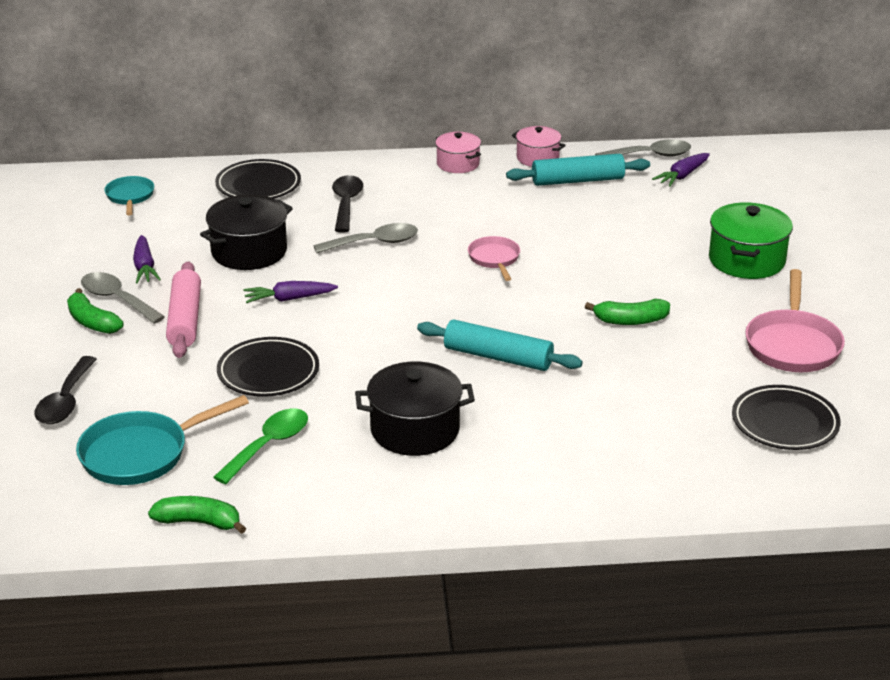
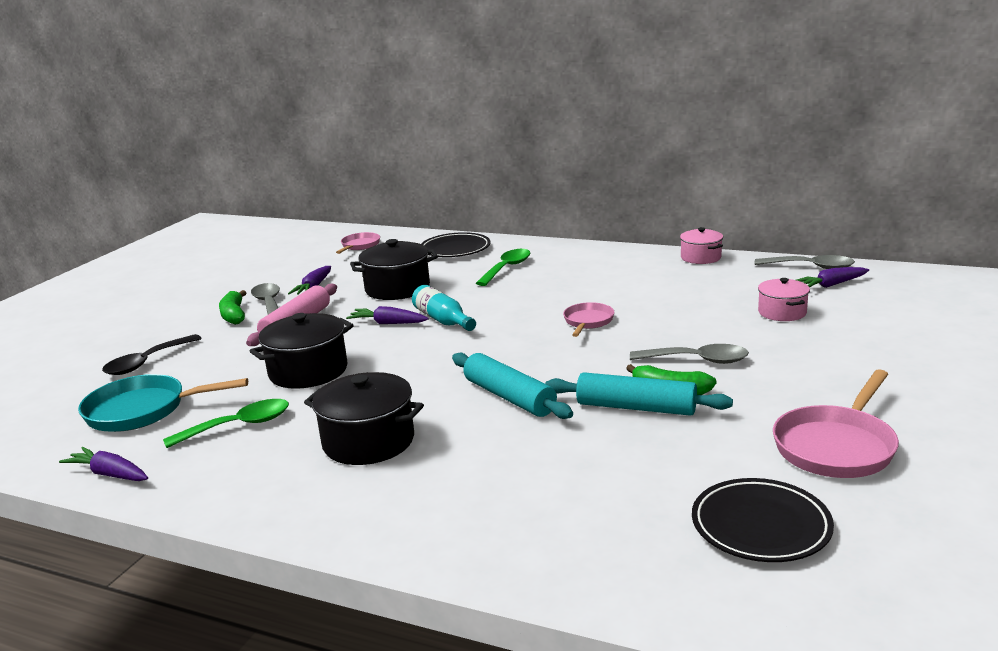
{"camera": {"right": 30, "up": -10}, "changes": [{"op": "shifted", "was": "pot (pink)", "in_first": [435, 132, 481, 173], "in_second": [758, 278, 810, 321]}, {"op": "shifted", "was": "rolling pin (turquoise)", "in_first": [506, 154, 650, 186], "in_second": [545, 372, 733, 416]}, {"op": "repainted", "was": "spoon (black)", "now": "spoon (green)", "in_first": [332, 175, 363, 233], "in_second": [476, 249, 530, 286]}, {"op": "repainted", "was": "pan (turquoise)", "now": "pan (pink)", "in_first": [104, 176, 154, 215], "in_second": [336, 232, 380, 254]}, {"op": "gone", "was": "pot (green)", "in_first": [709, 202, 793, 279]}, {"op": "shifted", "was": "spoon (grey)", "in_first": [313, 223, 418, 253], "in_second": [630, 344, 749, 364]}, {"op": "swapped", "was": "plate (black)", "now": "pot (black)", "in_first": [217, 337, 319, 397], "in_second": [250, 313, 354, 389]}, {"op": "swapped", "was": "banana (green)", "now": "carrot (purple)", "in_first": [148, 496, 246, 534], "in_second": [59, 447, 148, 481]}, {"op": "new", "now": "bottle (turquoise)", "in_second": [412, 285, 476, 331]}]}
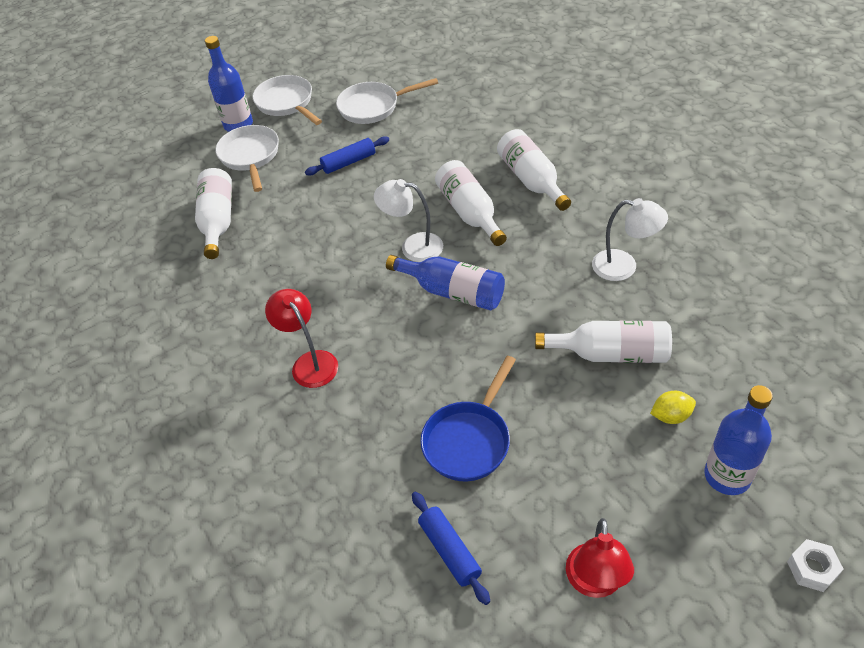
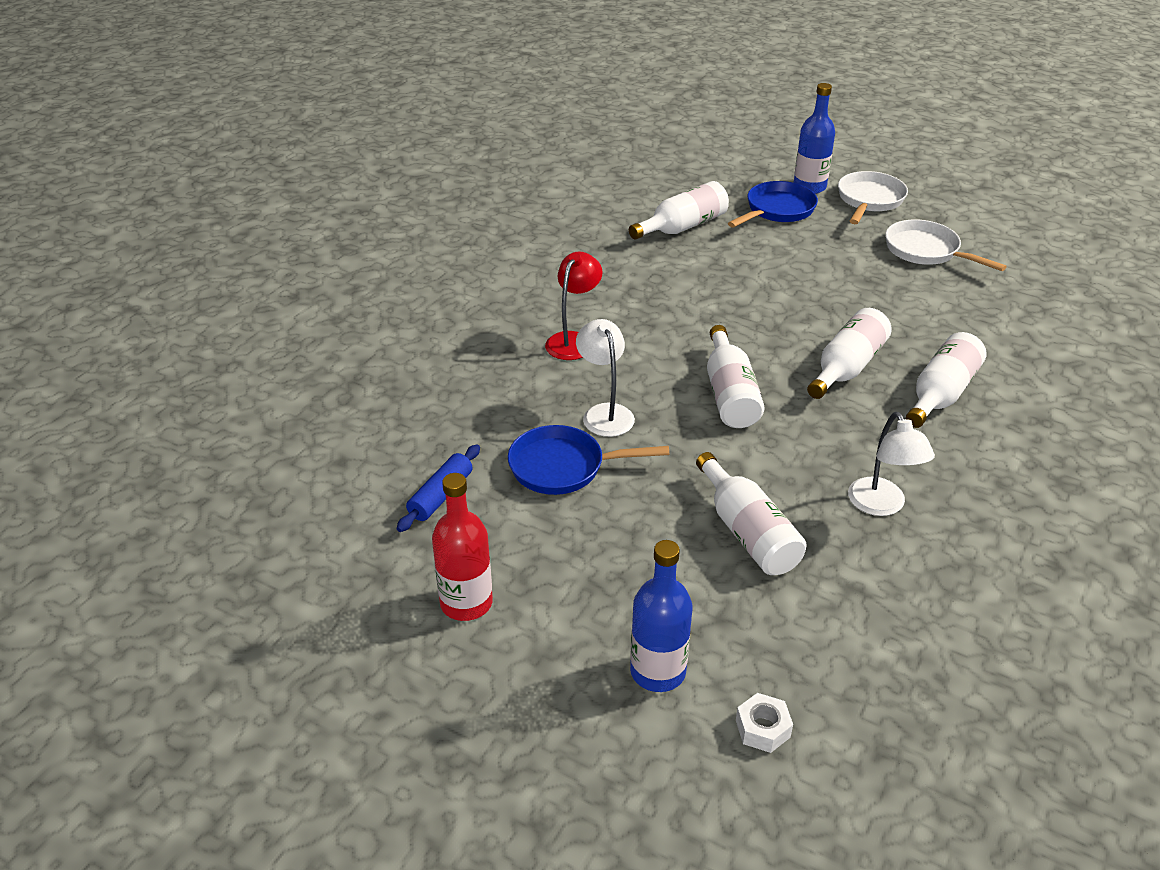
{"camera": {"right": 55, "up": -10}, "changes": [{"op": "repainted", "was": "pan (white)", "now": "pan (blue)", "in_first": [215, 125, 279, 192], "in_second": [728, 181, 818, 228]}, {"op": "gone", "was": "rolling pin (blue)", "in_first": [305, 136, 389, 176]}, {"op": "shifted", "was": "lamp (white)", "in_first": [374, 179, 443, 262], "in_second": [576, 319, 635, 437]}, {"op": "repainted", "was": "bottle (blue)", "now": "bottle (white)", "in_first": [386, 255, 505, 310], "in_second": [707, 325, 765, 428]}, {"op": "gone", "was": "lemon (yellow)", "in_first": [650, 391, 696, 424]}, {"op": "swapped", "was": "lamp (red)", "now": "bottle (red)", "in_first": [566, 518, 634, 598], "in_second": [432, 473, 493, 621]}, {"op": "shifted", "was": "nut (white)", "in_first": [787, 539, 843, 592], "in_second": [736, 693, 793, 753]}]}
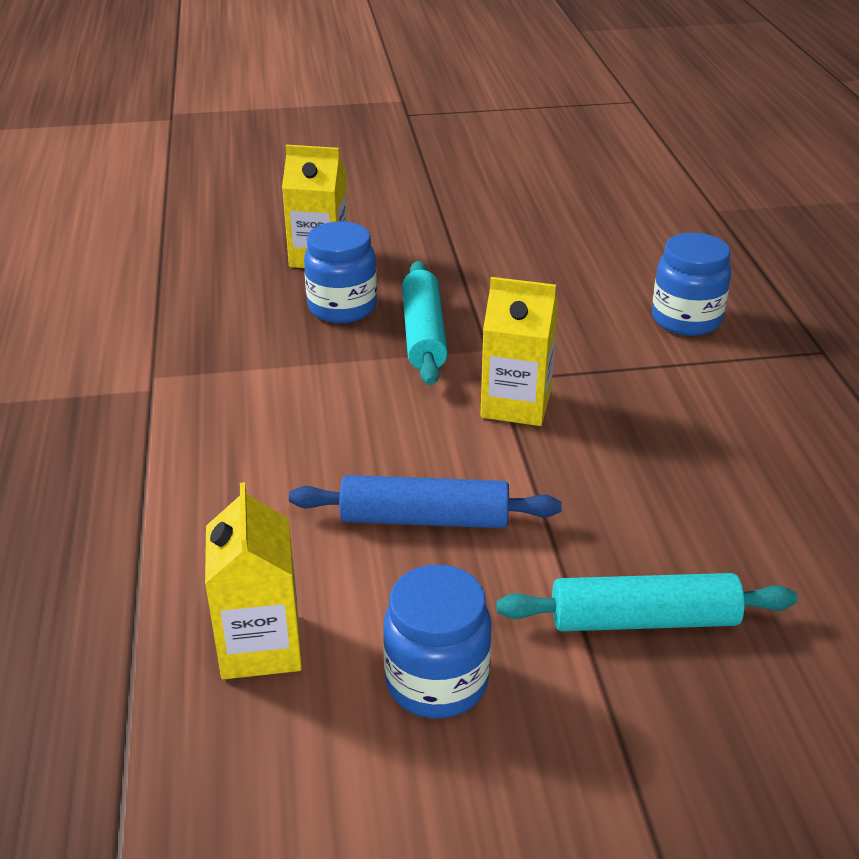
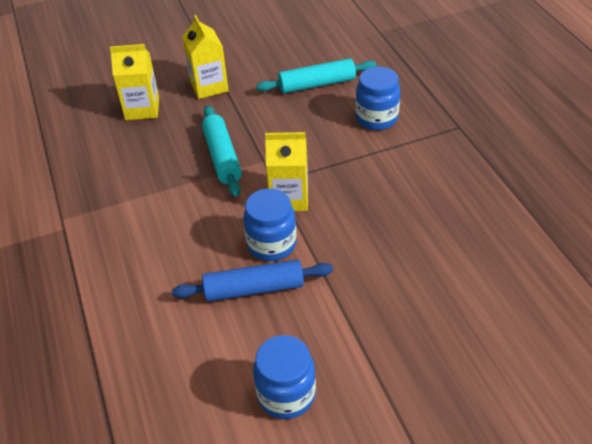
{"camera": {"right": -10, "up": 10}, "changes": [{"op": "shifted", "was": "jar (blue)", "in_first": [304, 222, 377, 323], "in_second": [243, 188, 297, 261]}, {"op": "shifted", "was": "carton (yellow)", "in_first": [205, 482, 302, 679], "in_second": [182, 15, 229, 99]}, {"op": "shifted", "was": "rolling pin (turquoise)", "in_first": [496, 573, 797, 631], "in_second": [256, 58, 377, 93]}]}
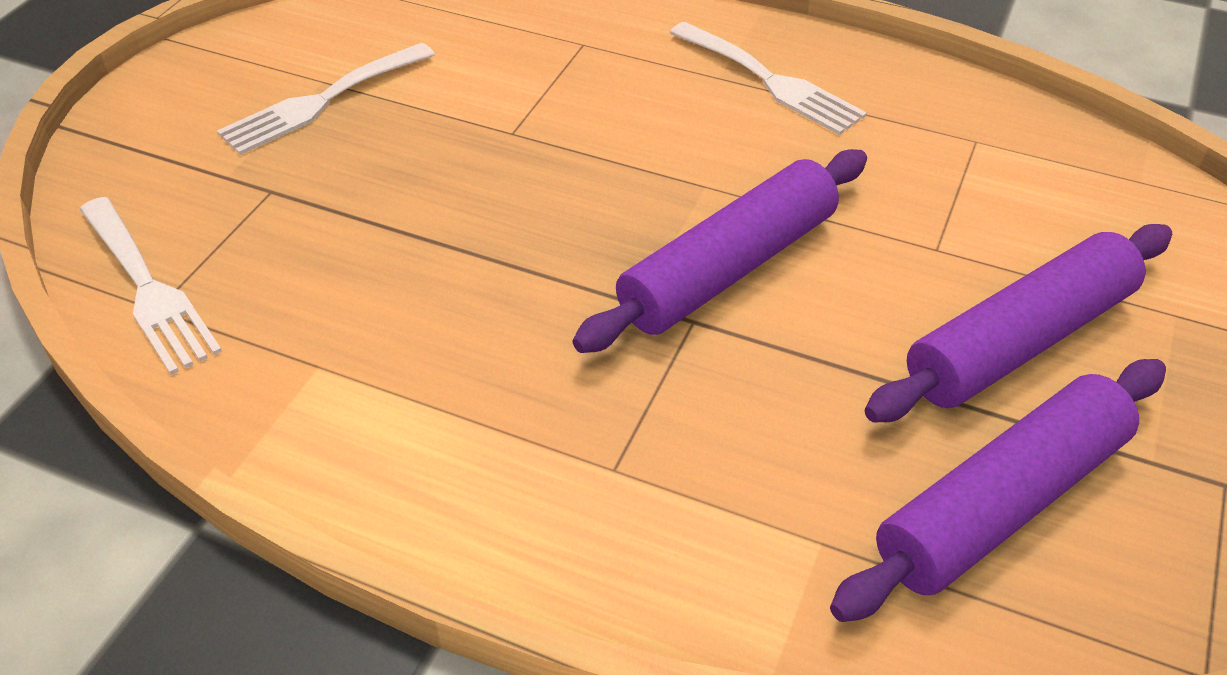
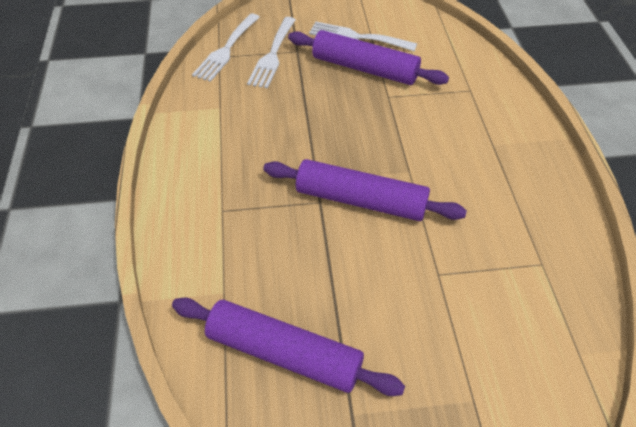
{"camera": {"right": 60, "up": 5}, "changes": [{"op": "shifted", "was": "fork (white)", "in_first": [670, 22, 867, 135], "in_second": [247, 17, 296, 88]}, {"op": "shifted", "was": "rolling pin (purple)", "in_first": [864, 224, 1172, 422], "in_second": [288, 30, 449, 85]}]}
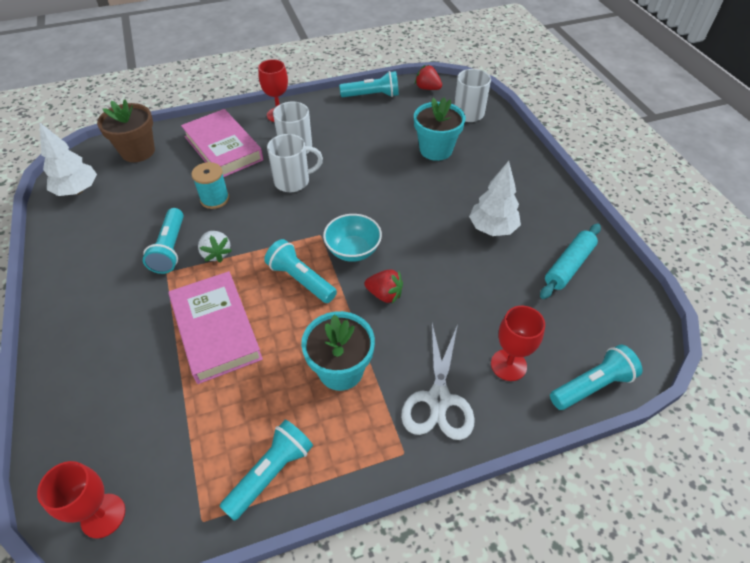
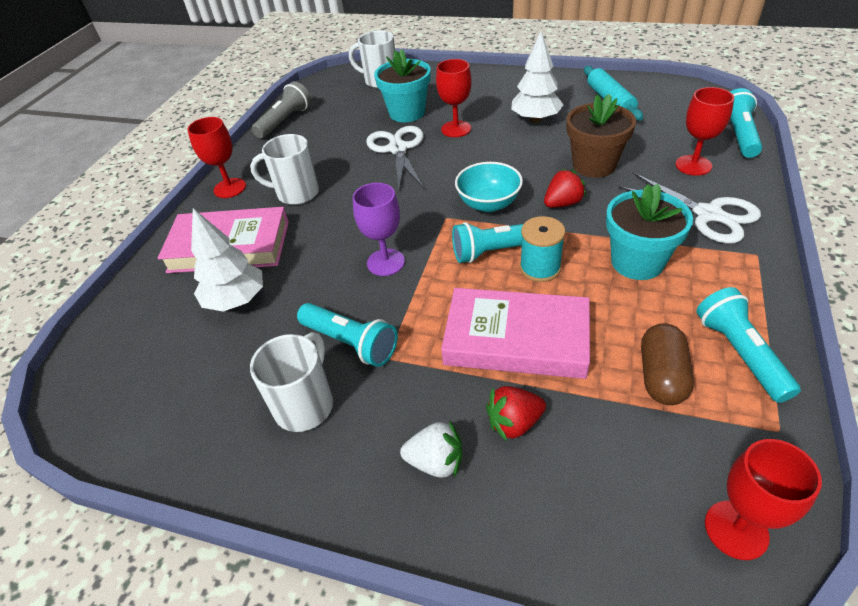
{"camera": {"right": -50, "up": -5}, "changes": [{"op": "shifted", "was": "strawberry (red)", "in_first": [415, 65, 442, 90], "in_second": [486, 386, 546, 441]}, {"op": "repainted", "was": "flashlight (turquoise)", "now": "flashlight (grey)", "in_first": [339, 71, 399, 97], "in_second": [252, 81, 311, 138]}, {"op": "shifted", "was": "flower pot (brown)", "in_first": [97, 100, 155, 162], "in_second": [566, 94, 636, 178]}, {"op": "shifted", "was": "tree (white)", "in_first": [39, 122, 97, 196], "in_second": [191, 208, 263, 312]}, {"op": "shifted", "was": "mug (white)", "in_first": [267, 134, 323, 192], "in_second": [250, 332, 333, 432]}, {"op": "shifted", "was": "spool (turquoise)", "in_first": [191, 162, 229, 209], "in_second": [520, 216, 565, 282]}, {"op": "shifted", "was": "strawberry (white)", "in_first": [198, 231, 232, 262], "in_second": [400, 420, 462, 477]}, {"op": "new", "now": "goblet (red)", "in_second": [436, 59, 472, 137]}, {"op": "new", "now": "scissors (white)", "in_second": [366, 126, 424, 189]}, {"op": "new", "now": "goblet (purple)", "in_second": [353, 183, 405, 276]}, {"op": "new", "now": "capsule (brown)", "in_second": [641, 323, 694, 405]}]}
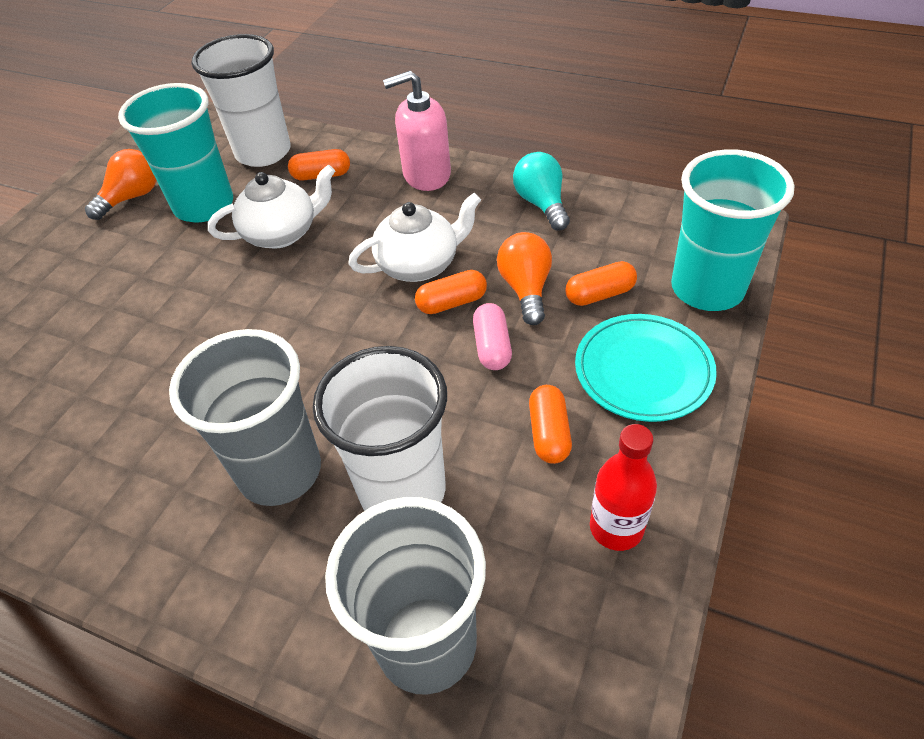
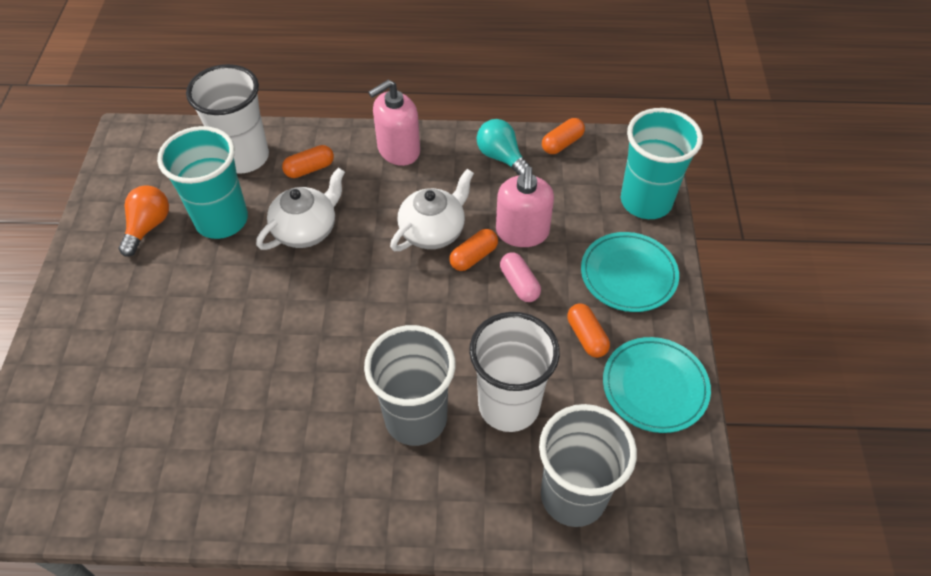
{"camera": {"right": -25, "up": 5}, "changes": [{"op": "swapped", "was": "light bulb (orange)", "now": "soap dispenser (pink)", "in_first": [497, 232, 552, 325], "in_second": [496, 166, 554, 247]}, {"op": "shifted", "was": "capsule (orange)", "in_first": [566, 261, 637, 306], "in_second": [542, 118, 585, 154]}, {"op": "swapped", "was": "bottle (red)", "now": "plate (turquoise)", "in_first": [590, 424, 657, 551], "in_second": [603, 337, 711, 433]}]}
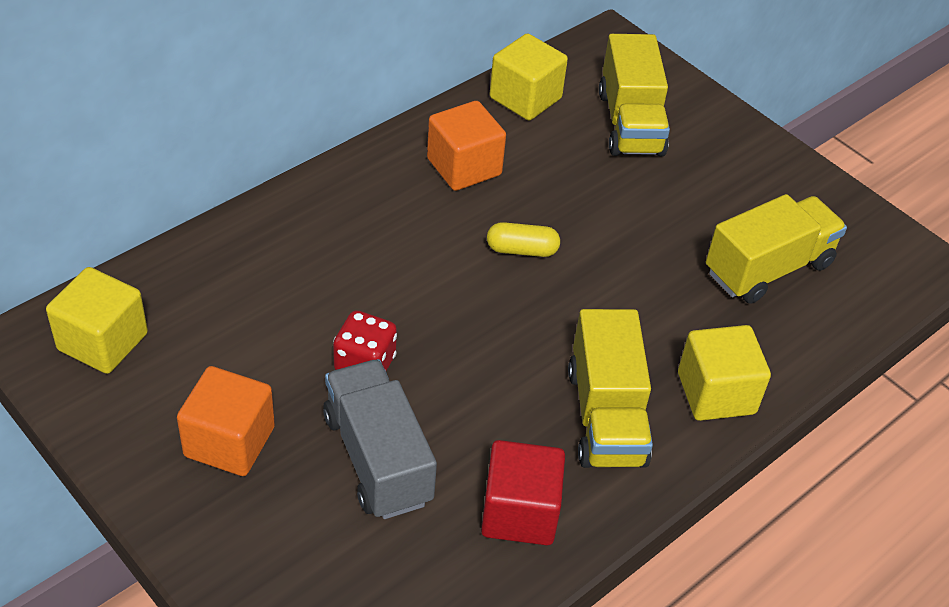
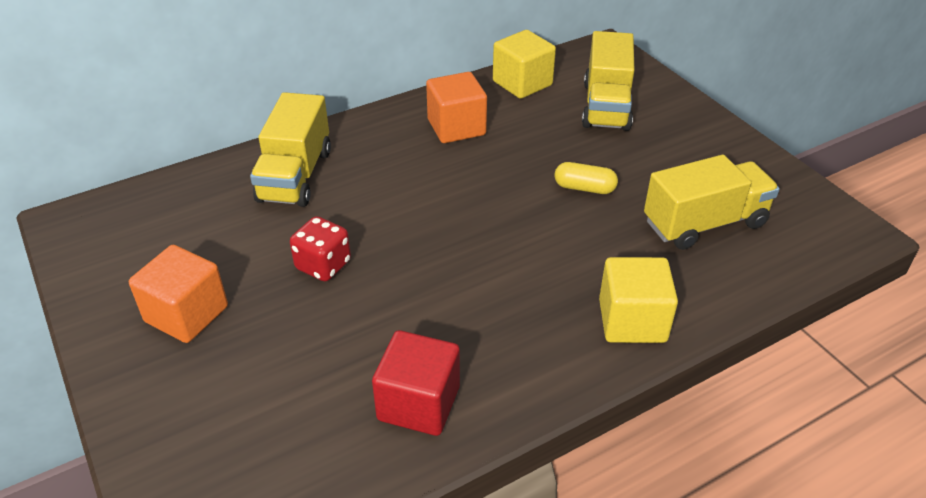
{"camera": {"right": 15, "up": -5}, "changes": [{"op": "shifted", "was": "capsule (yellow)", "in_first": [487, 222, 560, 257], "in_second": [555, 162, 618, 194]}, {"op": "gone", "was": "cube (yellow)", "in_first": [46, 267, 148, 374]}, {"op": "shifted", "was": "truck (yellow)", "in_first": [568, 309, 653, 468], "in_second": [250, 92, 331, 207]}, {"op": "gone", "was": "truck (grey)", "in_first": [323, 359, 437, 519]}]}
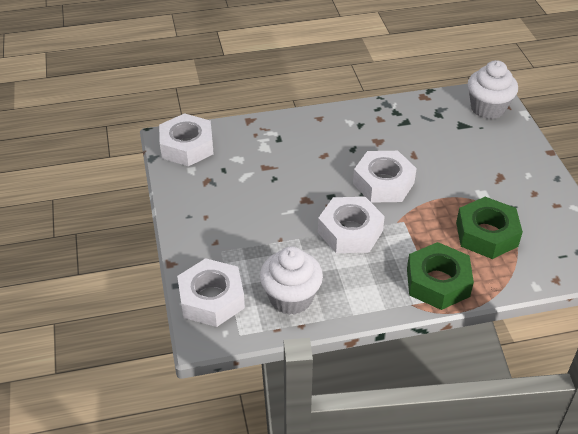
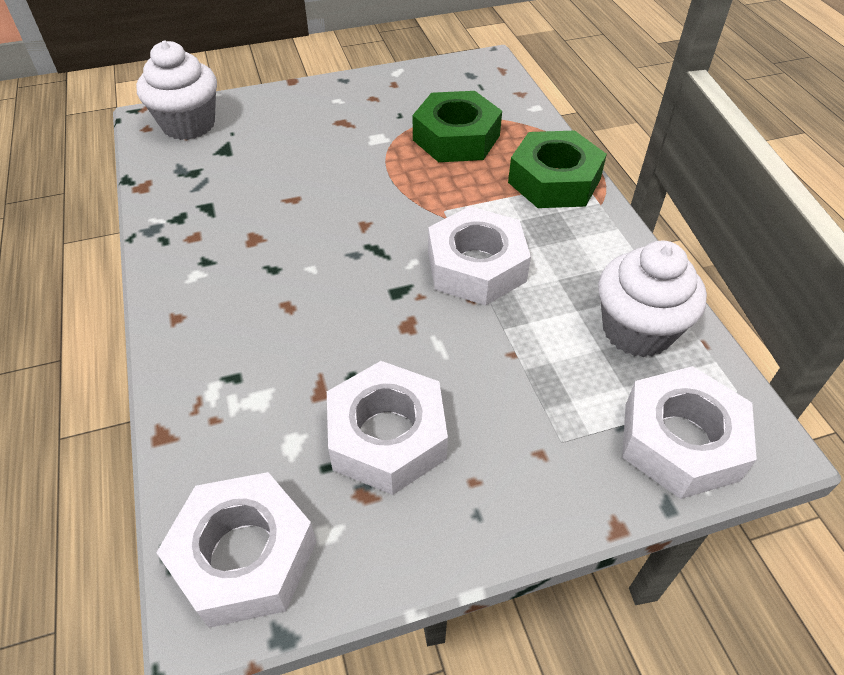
{"camera": {"right": -95, "up": 5}, "changes": [{"op": "shifted", "was": "nut (white)", "in_first": [353, 151, 417, 203], "in_second": [327, 361, 448, 495]}]}
